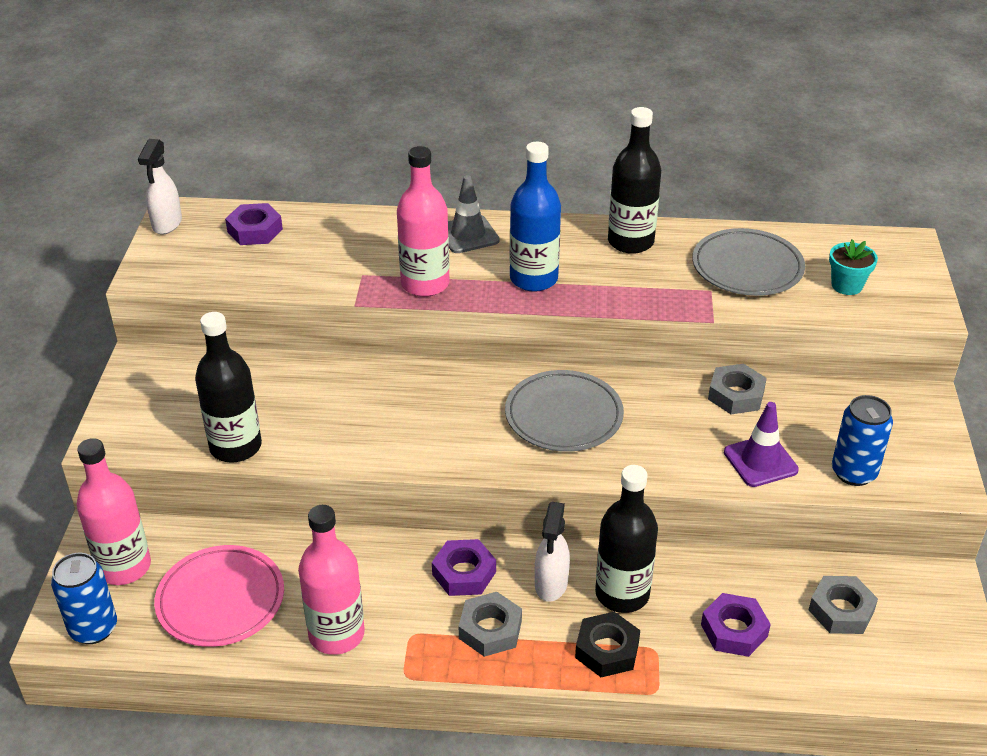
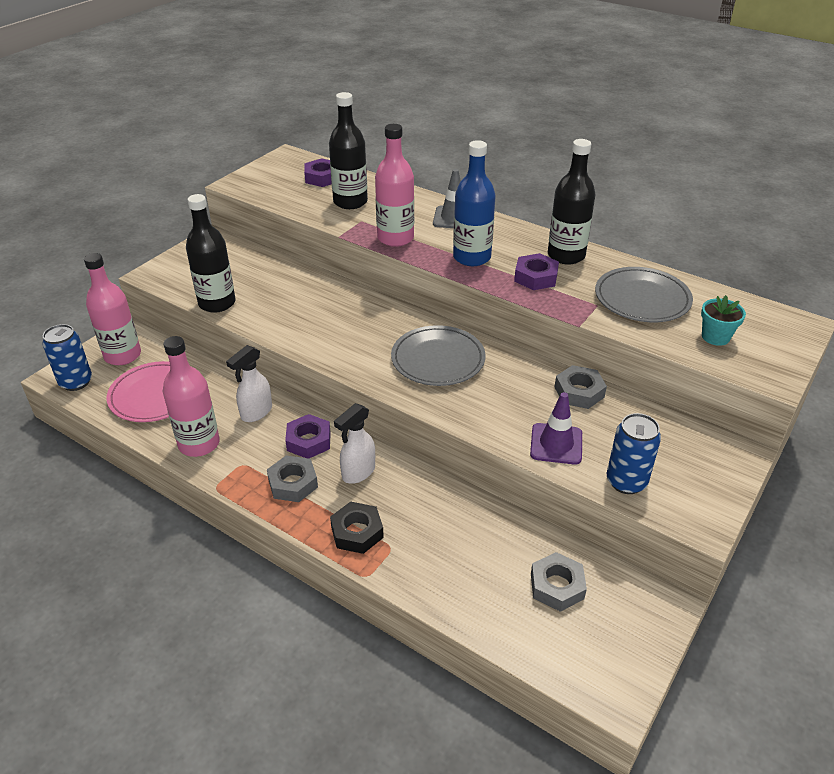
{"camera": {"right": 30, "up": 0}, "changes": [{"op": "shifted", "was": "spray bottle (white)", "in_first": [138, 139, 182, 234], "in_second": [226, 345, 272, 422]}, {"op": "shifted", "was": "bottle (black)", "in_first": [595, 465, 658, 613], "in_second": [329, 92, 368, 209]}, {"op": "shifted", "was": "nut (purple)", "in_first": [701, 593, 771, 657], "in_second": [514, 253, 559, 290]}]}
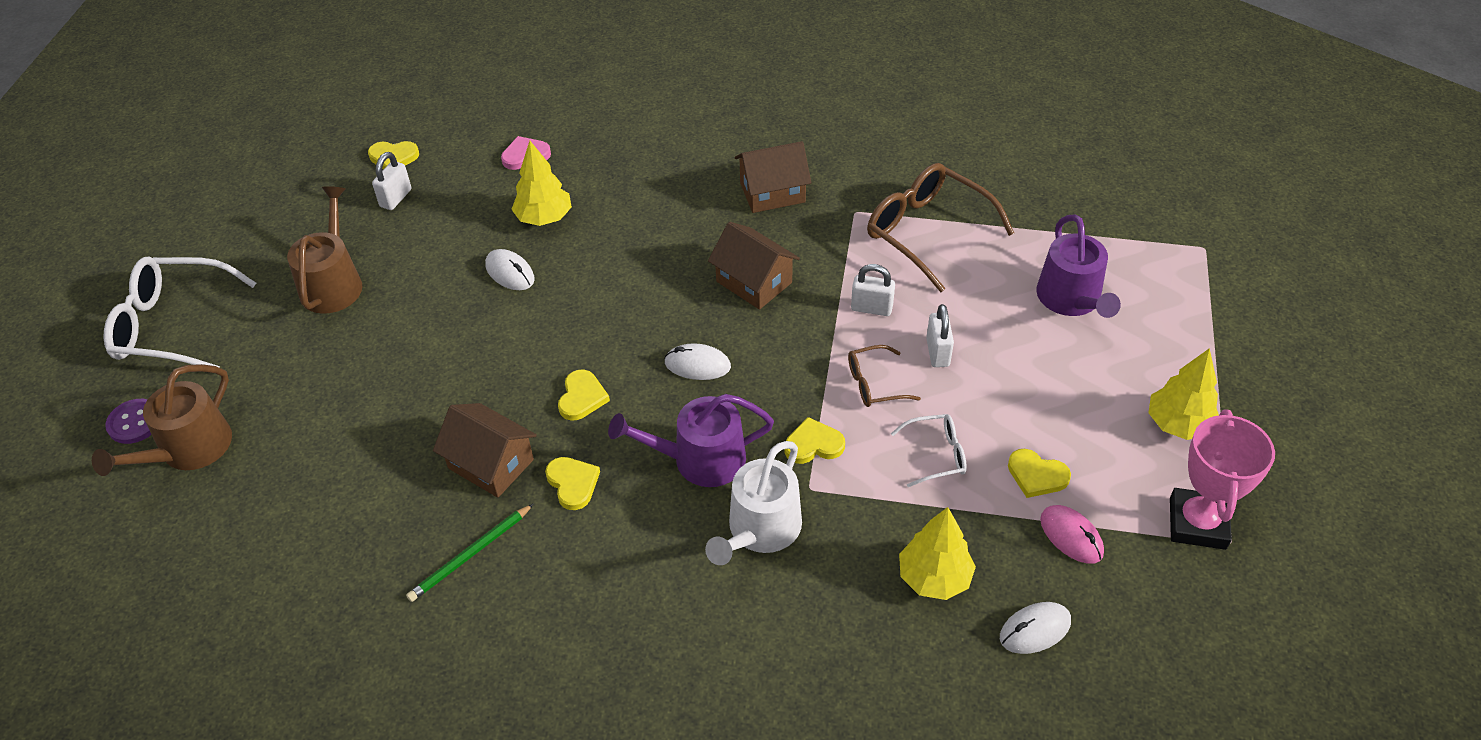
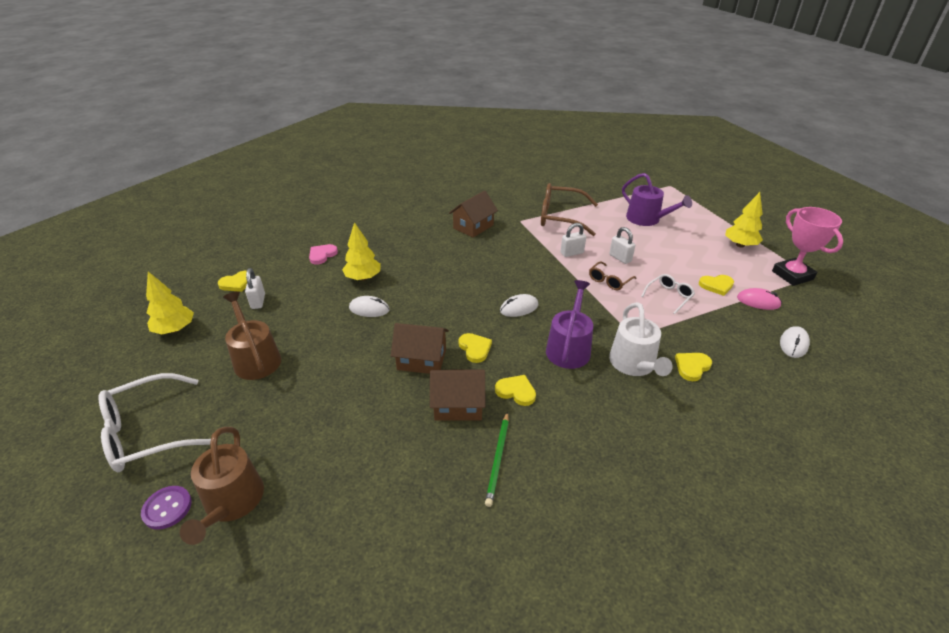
{"camera": {"right": -35, "up": -10}, "changes": [{"op": "shifted", "was": "house (brown)", "in_first": [708, 222, 800, 309], "in_second": [391, 323, 449, 374]}, {"op": "rotated", "was": "watering can (purple)", "in_first": [608, 394, 774, 487], "in_second": [546, 280, 593, 369], "clockwise": 150}, {"op": "shifted", "was": "heart (yellow)", "in_first": [784, 417, 845, 464], "in_second": [675, 353, 712, 381]}, {"op": "shifted", "was": "tree (yellow)", "in_first": [899, 507, 976, 600], "in_second": [146, 271, 194, 334]}]}
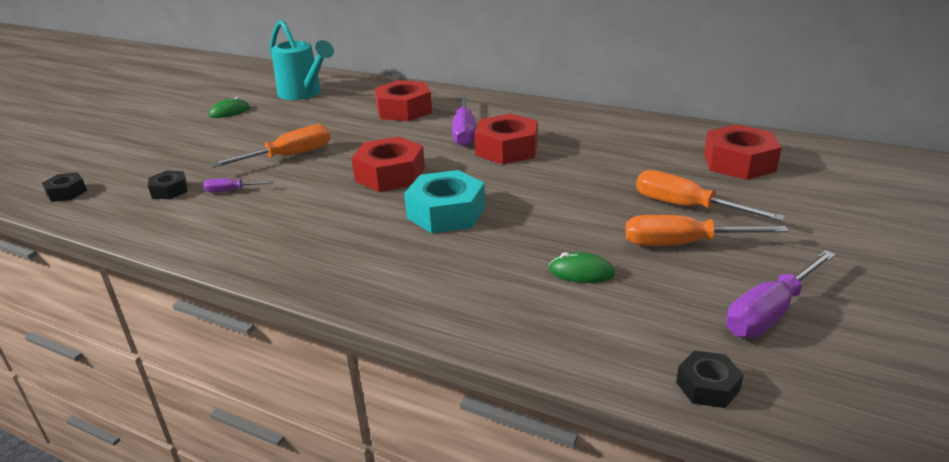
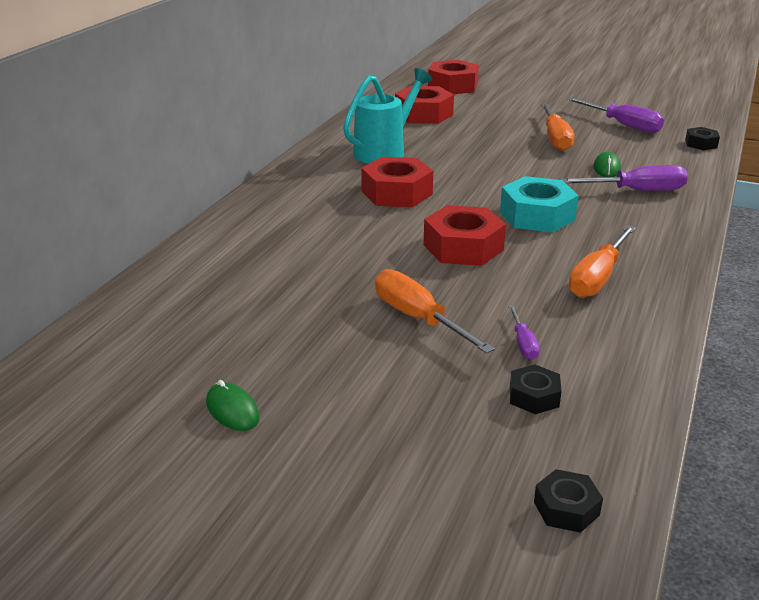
{"camera": {"right": -95, "up": 0}, "changes": [{"op": "shifted", "was": "watering can (turquoise)", "in_first": [270, 20, 334, 100], "in_second": [343, 68, 432, 164]}, {"op": "shifted", "was": "nut (red)", "in_first": [375, 80, 432, 121], "in_second": [428, 60, 479, 94]}, {"op": "shifted", "was": "screwdriver (purple)", "in_first": [452, 95, 475, 147], "in_second": [560, 165, 688, 191]}, {"op": "shifted", "was": "screwdriver (orange)", "in_first": [636, 170, 785, 221], "in_second": [569, 225, 636, 298]}]}
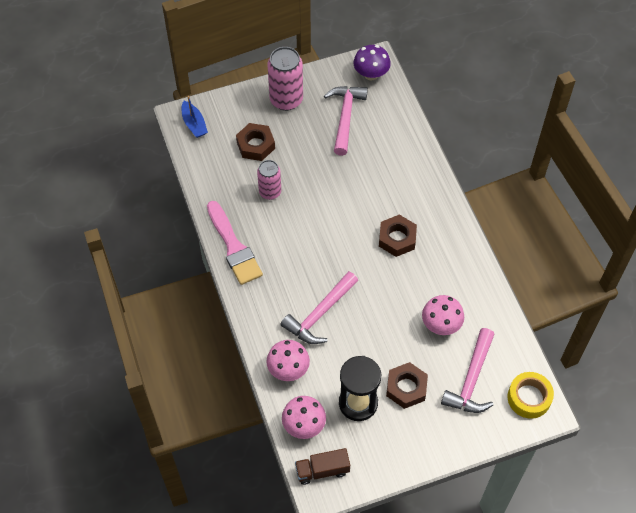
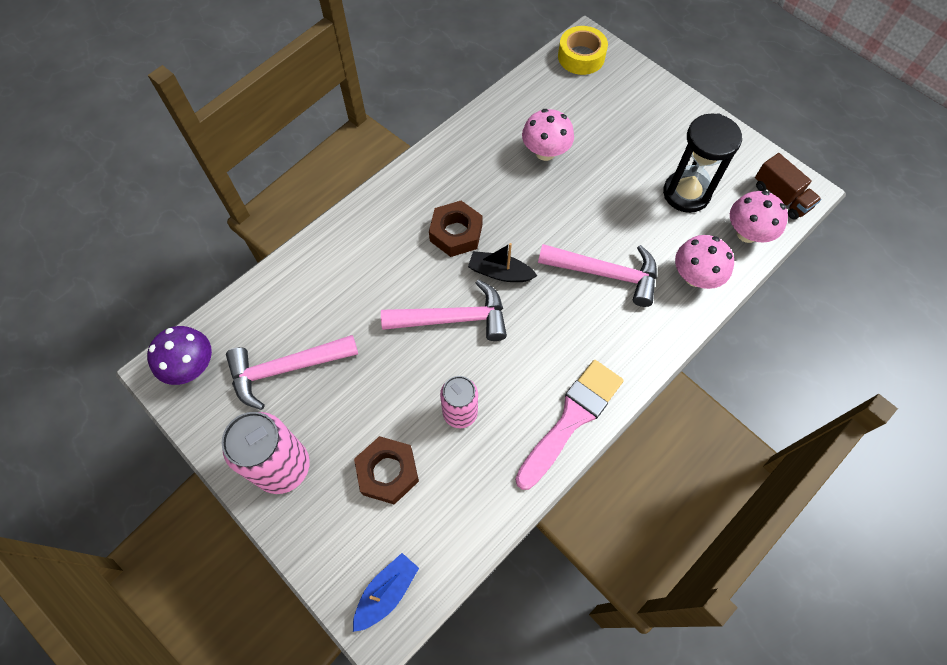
{"camera": {"right": -115, "up": 5}, "changes": [{"op": "shifted", "was": "hammer (pink)", "in_first": [441, 328, 494, 413], "in_second": [381, 280, 507, 341]}, {"op": "gone", "was": "nut (brown)", "in_first": [386, 362, 428, 409]}, {"op": "new", "now": "boat (black)", "in_second": [468, 243, 537, 282]}]}
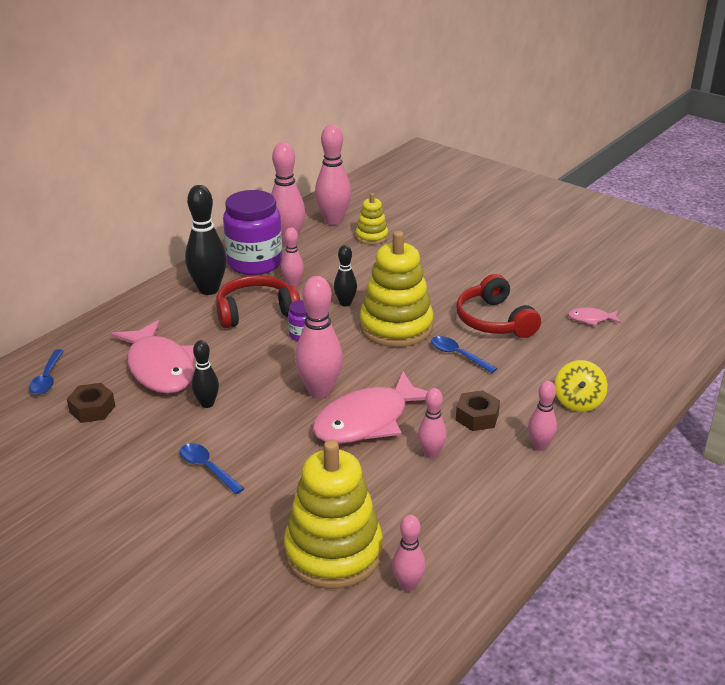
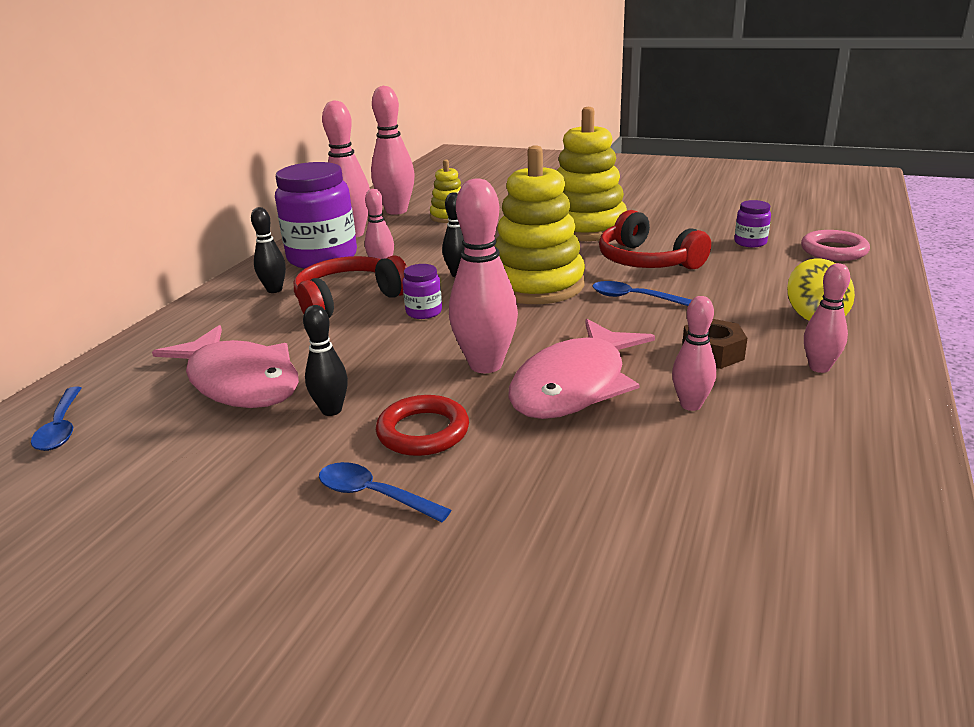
{"camera": {"right": -15, "up": -5}, "changes": [{"op": "scaled", "was": "bowling pin (black)", "in_first": [185, 185, 227, 295], "in_second": [251, 207, 286, 293], "ratio": 0.56}, {"op": "swapped", "was": "fish (pink)", "now": "jar (purple)", "in_first": [568, 307, 621, 326], "in_second": [734, 200, 771, 247]}, {"op": "gone", "was": "nut (brown)", "in_first": [67, 383, 115, 423]}, {"op": "shifted", "was": "stacking toy (yellow)", "in_first": [284, 440, 383, 589], "in_second": [557, 107, 627, 241]}, {"op": "gone", "was": "bowling pin (pink)", "in_first": [392, 515, 426, 592]}, {"op": "new", "now": "ring (pink)", "in_second": [801, 230, 870, 261]}, {"op": "new", "now": "ring (red)", "in_second": [376, 395, 469, 456]}]}
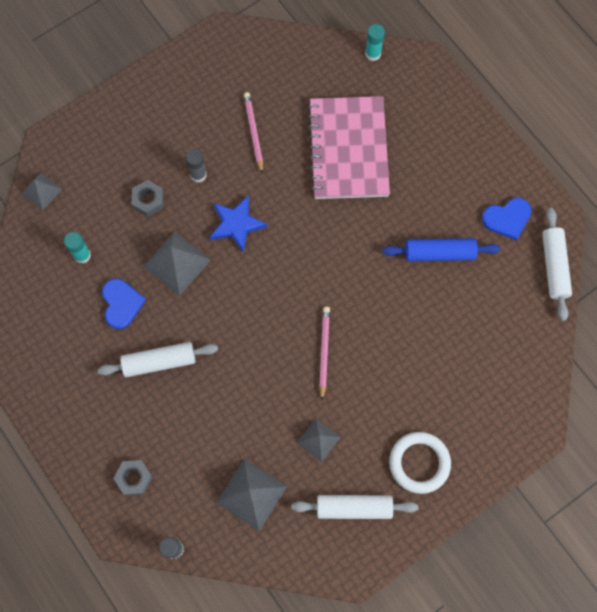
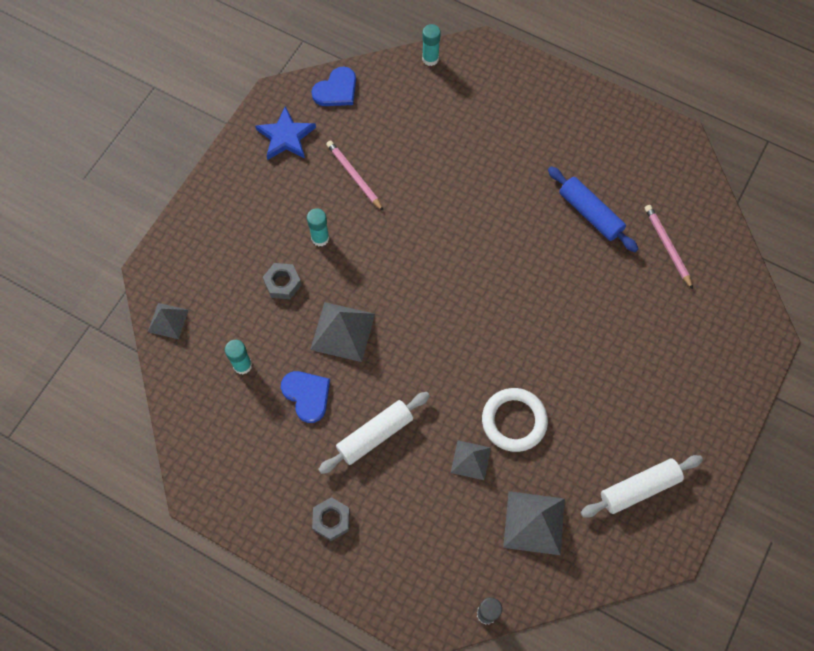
{"camera": {"right": -25, "up": -5}, "changes": [{"op": "gone", "was": "notebook (pink)", "in_first": [307, 96, 390, 199]}, {"op": "repainted", "was": "glue stick (grey)", "now": "glue stick (turquoise)", "in_first": [185, 149, 207, 182], "in_second": [307, 208, 329, 246]}, {"op": "shifted", "was": "star (blue)", "in_first": [210, 195, 267, 253], "in_second": [255, 106, 316, 160]}, {"op": "shifted", "was": "heart (blue)", "in_first": [482, 198, 531, 240], "in_second": [312, 66, 356, 106]}, {"op": "gone", "was": "rolling pin (white)", "in_first": [542, 208, 572, 321]}, {"op": "rotated", "was": "rolling pin (blue)", "in_first": [382, 238, 500, 261], "in_second": [548, 166, 638, 252], "clockwise": 75}, {"op": "shifted", "was": "pencil (pink)", "in_first": [319, 307, 330, 400], "in_second": [645, 205, 693, 289]}, {"op": "shifted", "was": "pyramid (grey)", "in_first": [297, 419, 341, 462], "in_second": [451, 440, 491, 480]}, {"op": "shifted", "was": "ring (white)", "in_first": [389, 432, 451, 494], "in_second": [482, 388, 548, 452]}, {"op": "shifted", "was": "nut (grey)", "in_first": [113, 460, 153, 496], "in_second": [312, 497, 350, 541]}]}
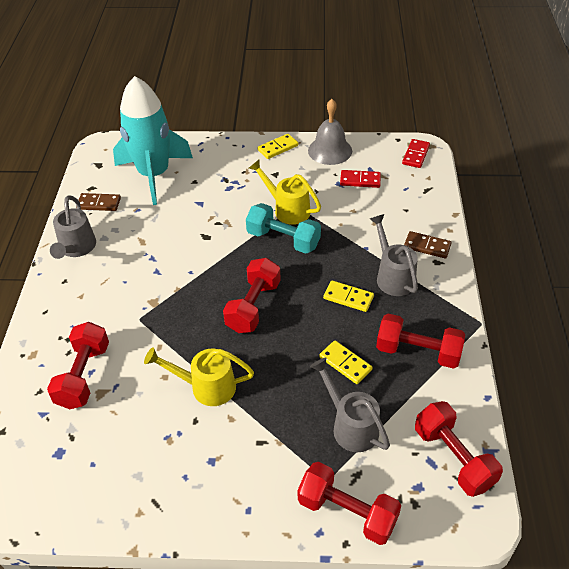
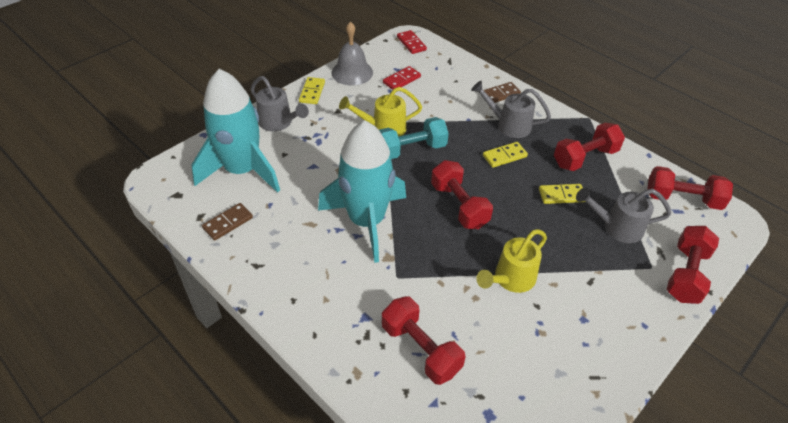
{"camera": {"right": -50, "up": 0}, "changes": [{"op": "shifted", "was": "watering can (grey)", "in_first": [50, 195, 96, 259], "in_second": [250, 76, 309, 132]}, {"op": "rotated", "was": "dumbbell (red)", "in_first": [298, 462, 401, 545], "in_second": [666, 226, 719, 304], "clockwise": -45}, {"op": "new", "now": "rocket (turquoise)", "in_second": [318, 120, 406, 263]}]}
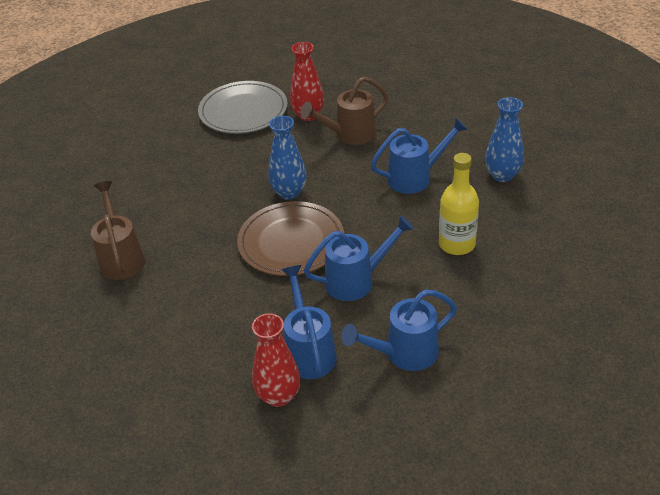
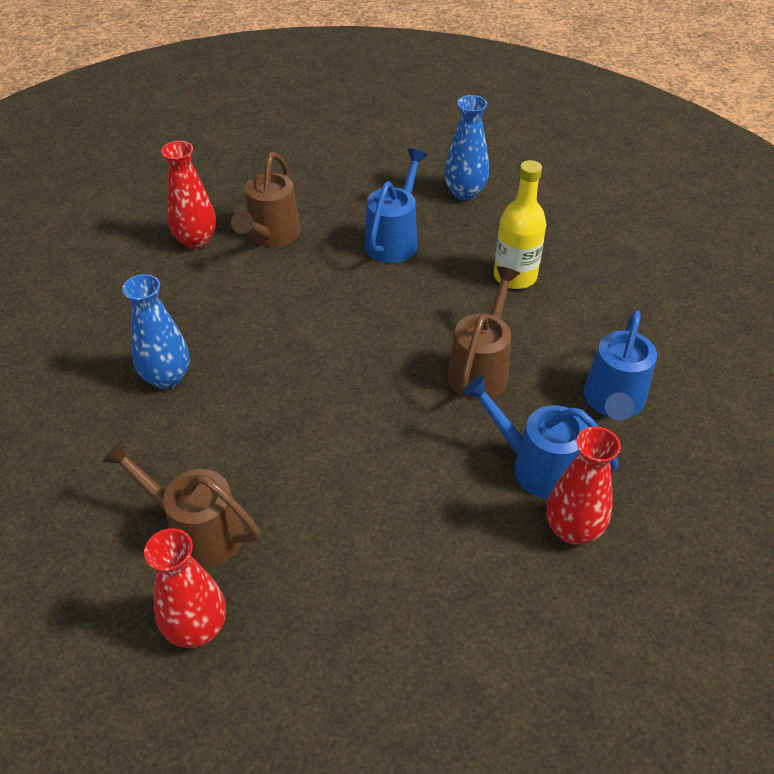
{"camera": {"right": -50, "up": 5}, "changes": [{"op": "gone", "was": "plate (grey)", "in_first": [198, 81, 288, 134]}, {"op": "shifted", "was": "vase (blue)", "in_first": [269, 116, 307, 200], "in_second": [122, 274, 190, 389]}, {"op": "gone", "was": "plate (brown)", "in_first": [237, 201, 344, 276]}, {"op": "repainted", "was": "watering can (blue)", "now": "watering can (brown)", "in_first": [304, 215, 414, 301], "in_second": [447, 266, 520, 400]}, {"op": "new", "now": "vase (red)", "in_second": [144, 528, 226, 648]}]}
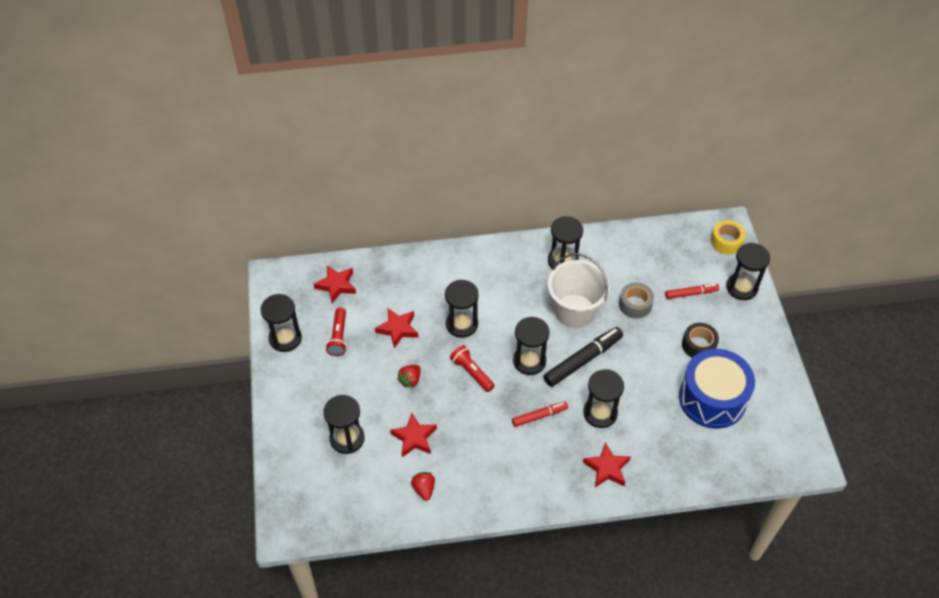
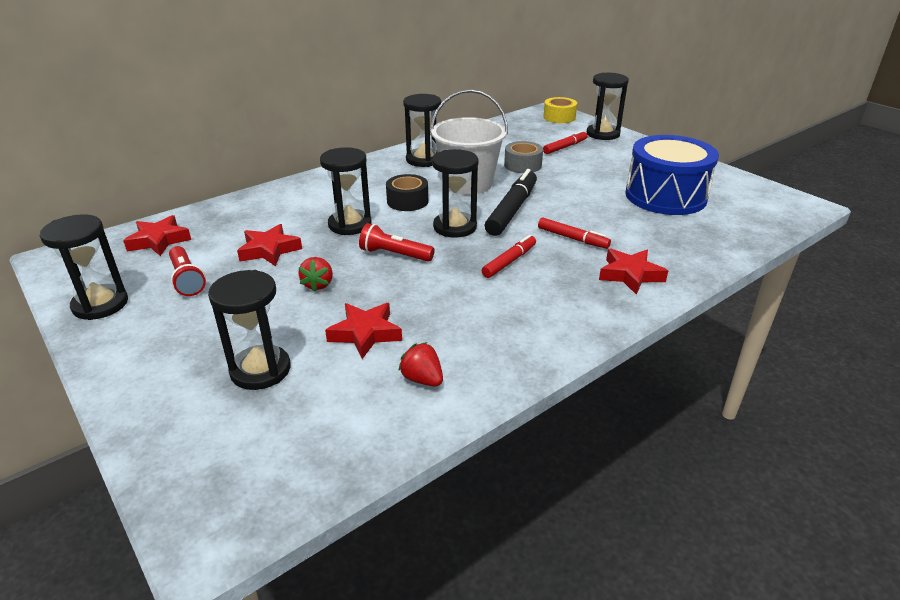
{"camera": {"right": -30, "up": -20}, "changes": [{"op": "shifted", "was": "tape (black)", "in_first": [682, 323, 719, 358], "in_second": [386, 174, 428, 211]}, {"op": "swapped", "was": "hourglass (black)", "now": "marker (red)", "in_first": [583, 369, 624, 428], "in_second": [538, 217, 611, 249]}]}
